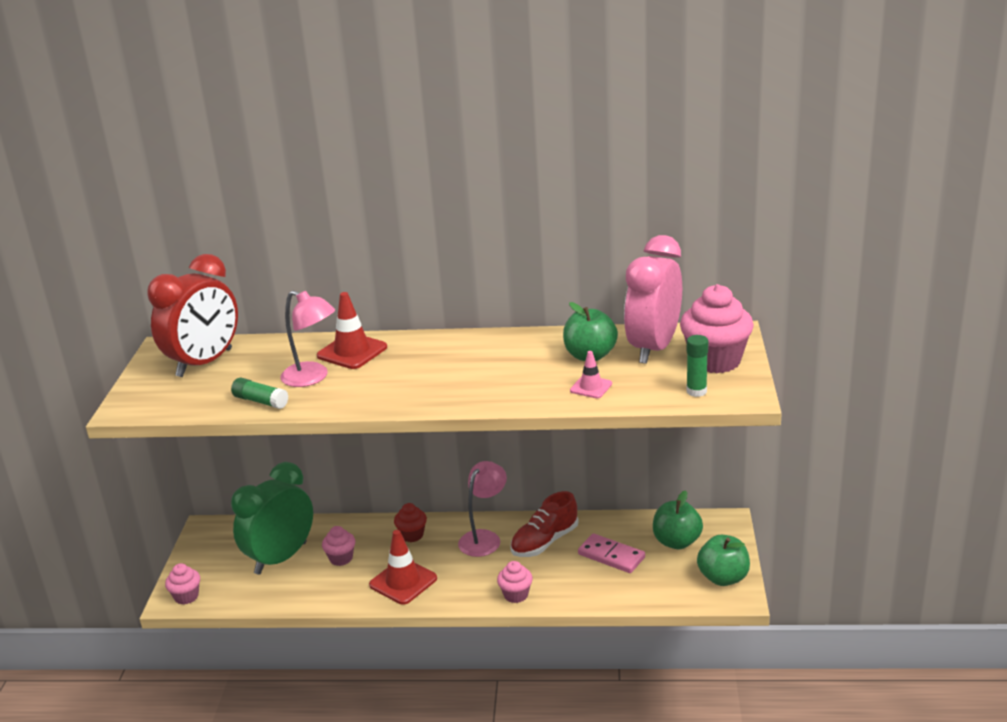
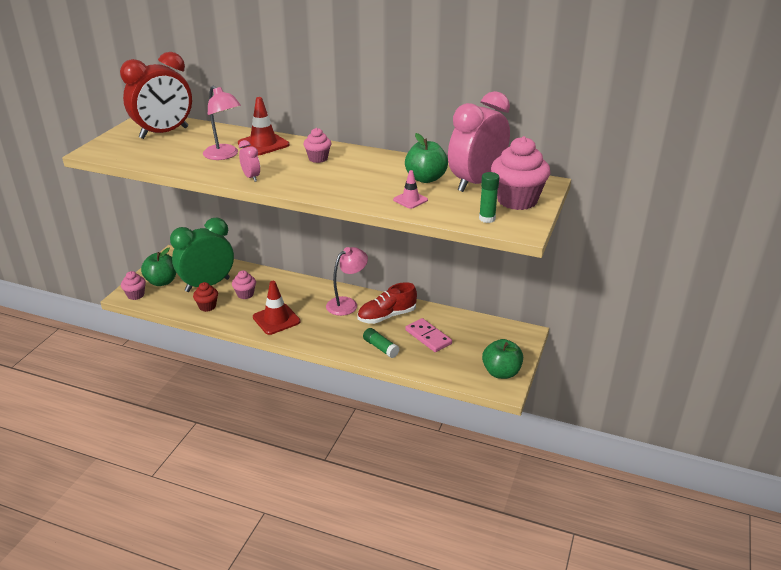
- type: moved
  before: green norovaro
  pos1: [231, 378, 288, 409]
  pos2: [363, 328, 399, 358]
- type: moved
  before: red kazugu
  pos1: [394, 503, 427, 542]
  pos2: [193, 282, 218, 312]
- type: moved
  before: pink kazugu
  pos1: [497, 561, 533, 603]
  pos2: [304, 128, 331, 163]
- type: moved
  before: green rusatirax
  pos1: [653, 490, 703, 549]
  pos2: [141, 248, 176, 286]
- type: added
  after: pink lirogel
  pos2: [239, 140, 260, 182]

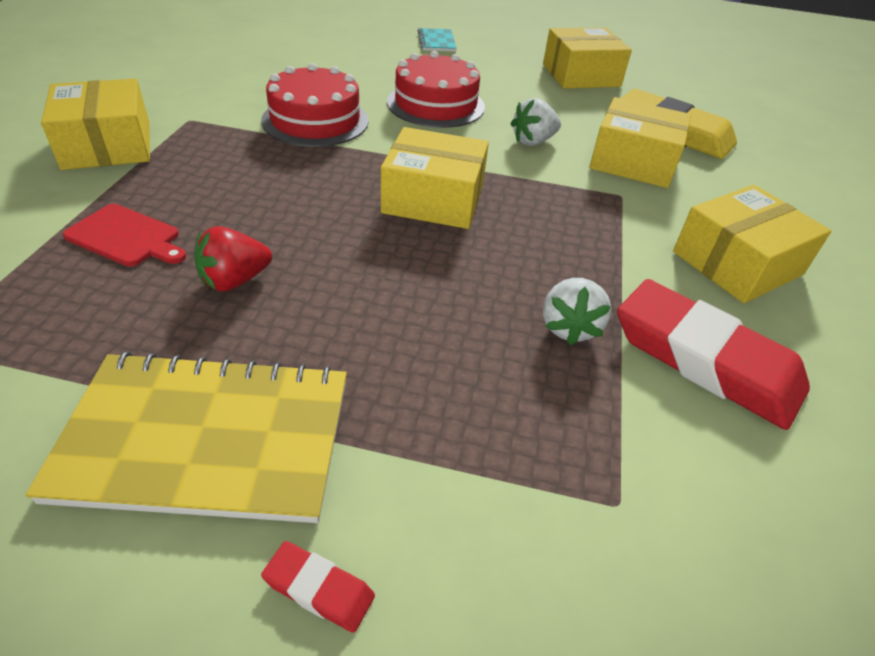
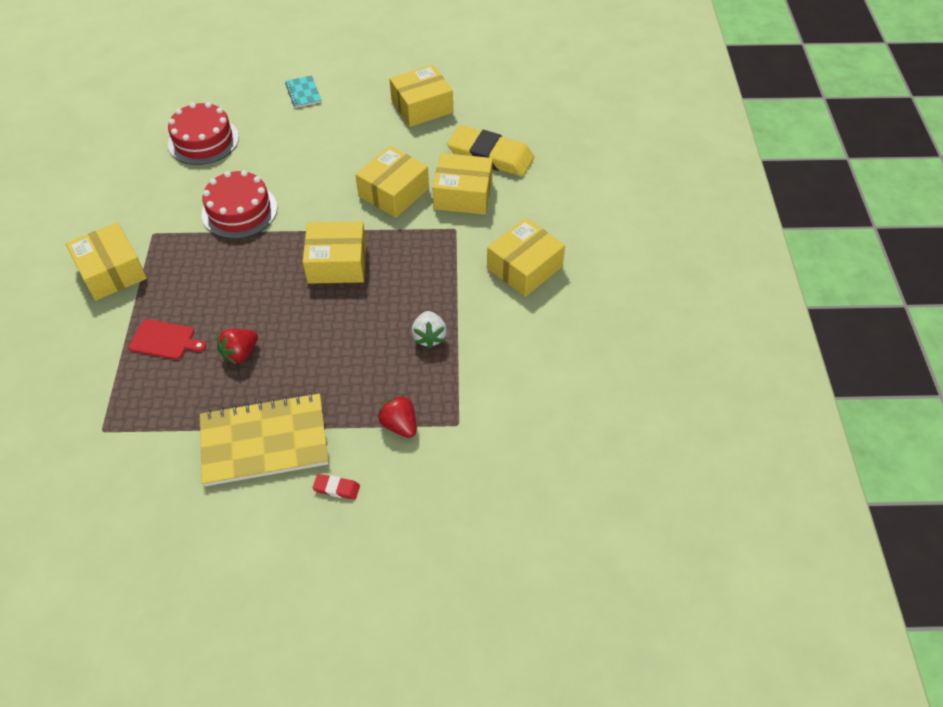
- type: moved
  before: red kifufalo
  pos1: [387, 51, 485, 128]
  pos2: [168, 102, 239, 165]
- type: replaced
  before: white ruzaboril
  after: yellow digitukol
  pos1: [511, 98, 561, 146]
  pos2: [355, 146, 429, 218]
- type: removed
  before: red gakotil
  pos1: [617, 279, 810, 430]
- type: added
  after: red ruzaboril
  pos2: [377, 394, 416, 438]

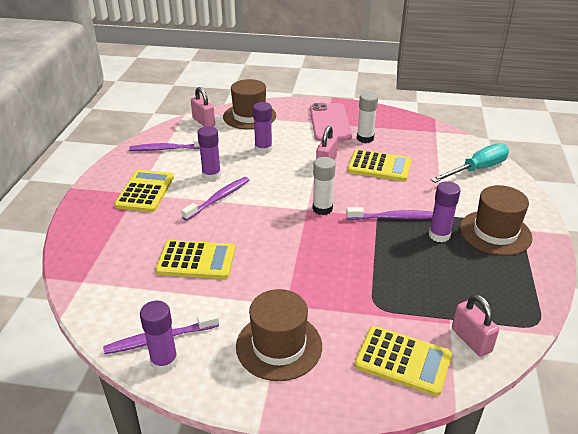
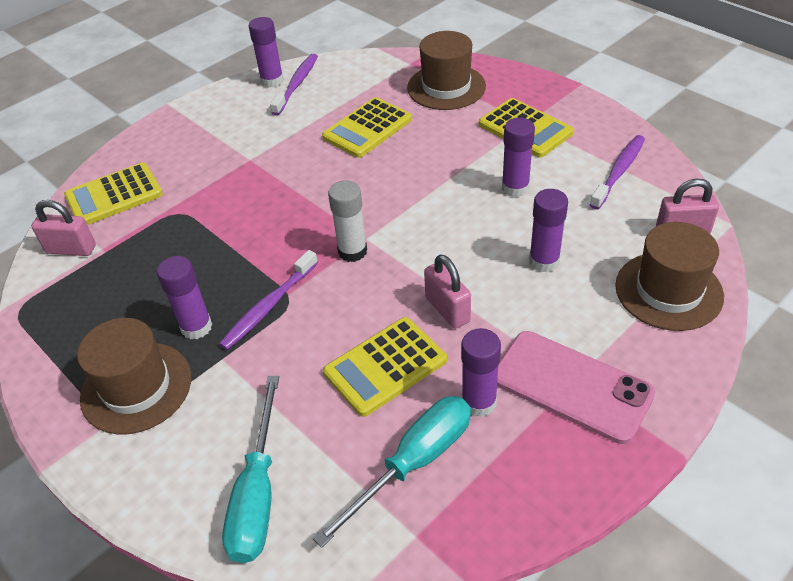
- type: removed
  before: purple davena
  pos1: [181, 177, 249, 221]
- type: moved
  before: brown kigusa
  pos1: [236, 289, 322, 381]
  pos2: [407, 31, 486, 110]
- type: recoloured
  before: white norovaro
  after: purple norovaro
  pos1: [357, 92, 378, 143]
  pos2: [461, 328, 501, 417]
- type: added
  after: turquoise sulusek
  pos2: [313, 396, 471, 548]

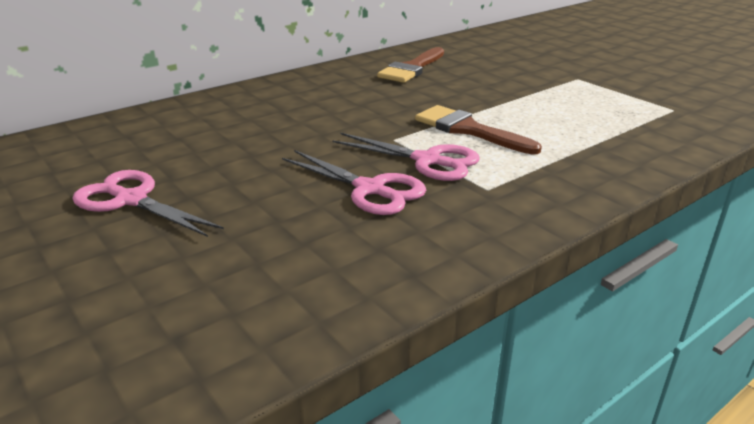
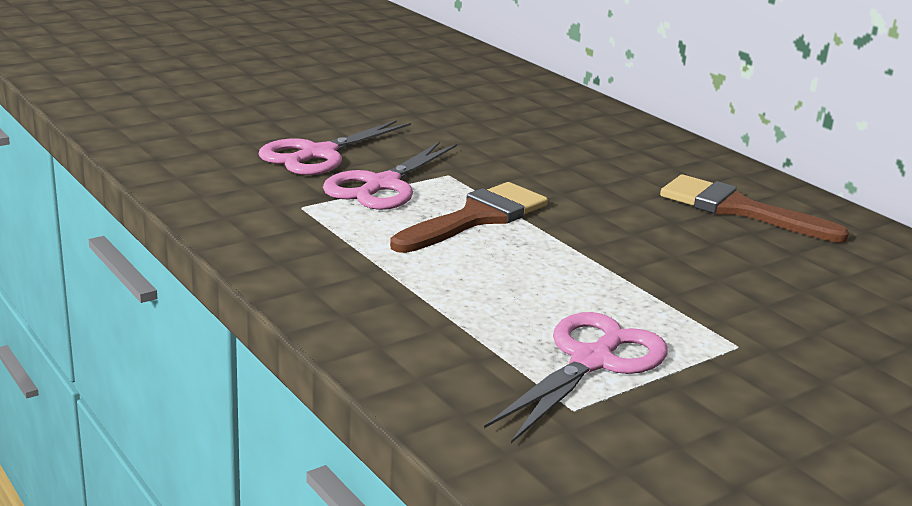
- type: moved
  before: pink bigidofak
  pos1: [72, 170, 224, 237]
  pos2: [484, 312, 668, 443]

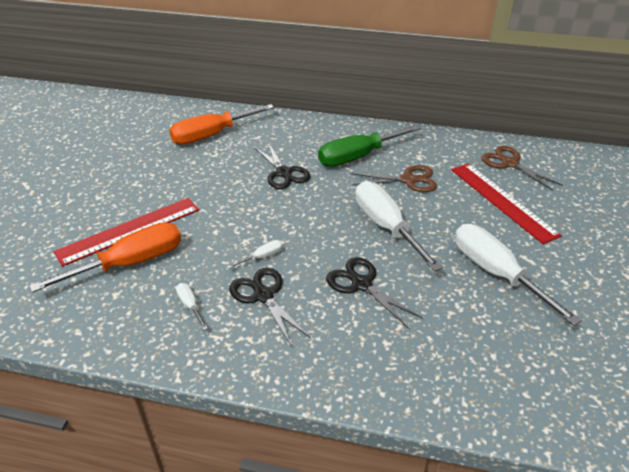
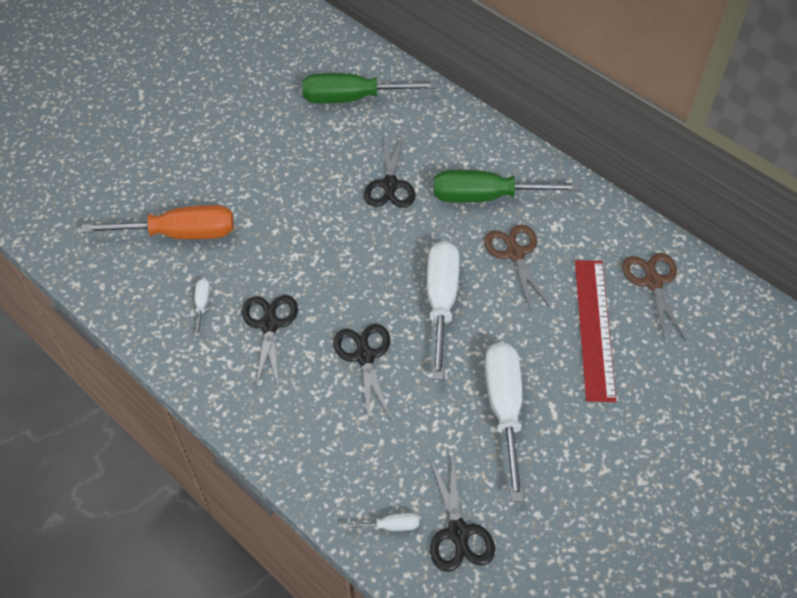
- type: removed
  before: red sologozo
  pos1: [53, 198, 199, 267]
- type: recoloured
  before: orange sulusek
  after: green sulusek
  pos1: [169, 104, 274, 145]
  pos2: [302, 73, 438, 103]
- type: moved
  before: white sulusek
  pos1: [227, 240, 283, 269]
  pos2: [342, 513, 419, 531]
- type: turned
  before: brown bigidofak
  pos1: [351, 165, 437, 192]
  pos2: [484, 225, 550, 309]
  turn: -135
- type: added
  after: black bigidofak
  pos2: [430, 456, 495, 572]

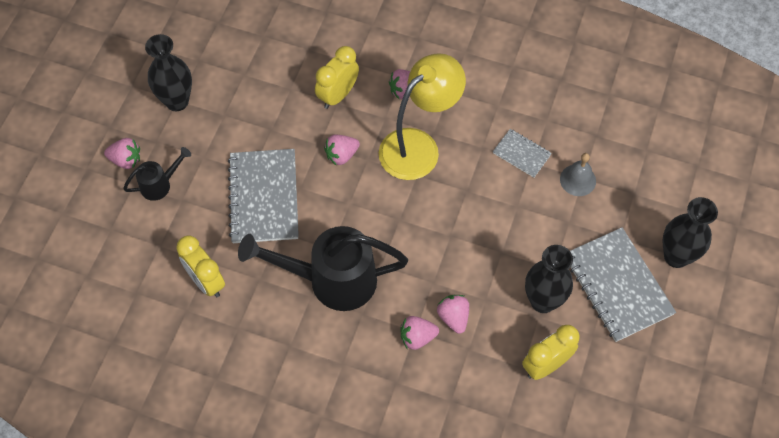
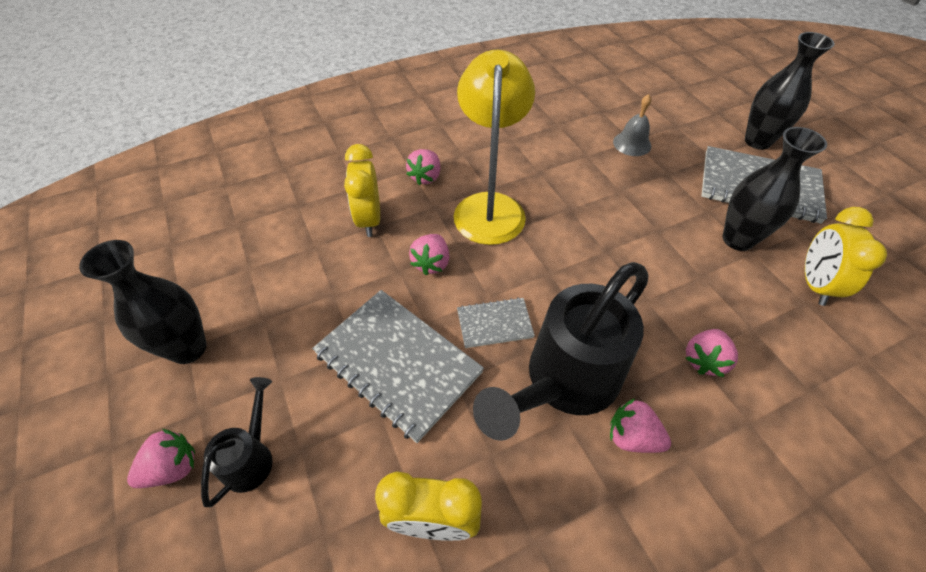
- type: moved
  before: pink ruzaboril
  pos1: [437, 295, 469, 334]
  pos2: [610, 399, 671, 453]
- type: moved
  before: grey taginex
  pos1: [493, 129, 552, 177]
  pos2: [457, 297, 535, 348]

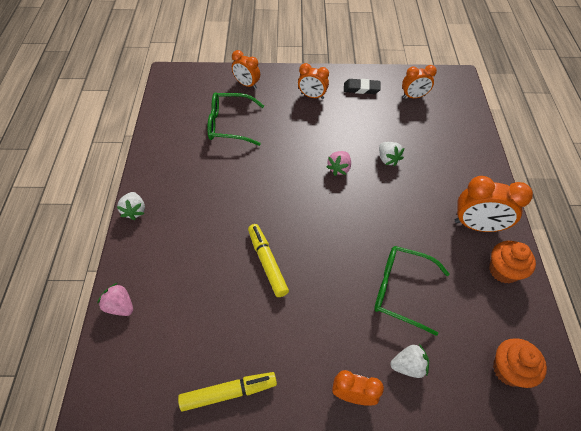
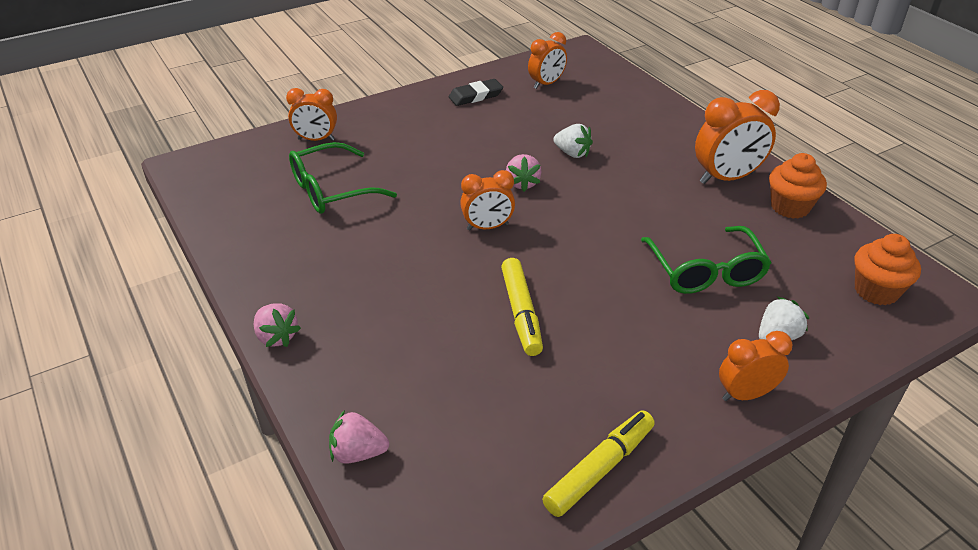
- type: recoloured
  before: white ruzaboril
  after: pink ruzaboril
  pos1: [117, 192, 145, 220]
  pos2: [254, 303, 301, 347]
- type: turned
  before: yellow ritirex
  pos1: [248, 224, 289, 297]
  pos2: [501, 258, 543, 356]
  turn: -135
- type: moved
  before: orange lirogel
  pos1: [298, 63, 329, 99]
  pos2: [460, 170, 515, 231]
- type: turned
  before: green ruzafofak
  pos1: [374, 246, 449, 336]
  pos2: [641, 226, 772, 294]
  turn: -90

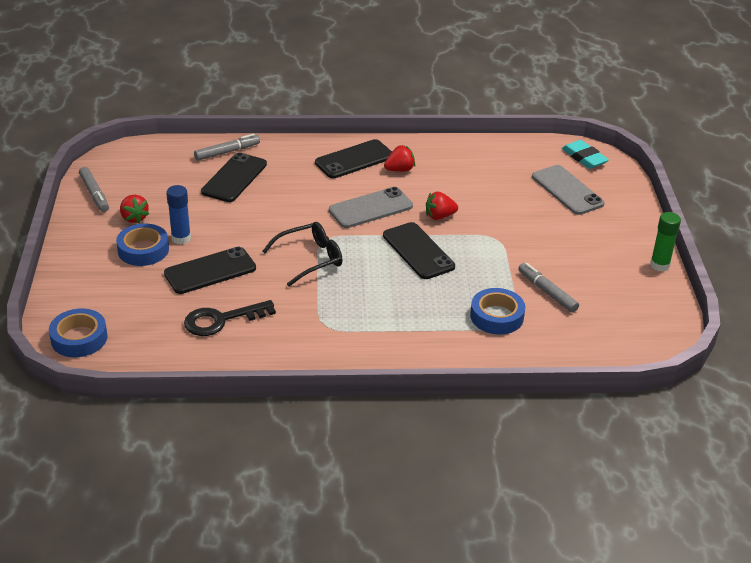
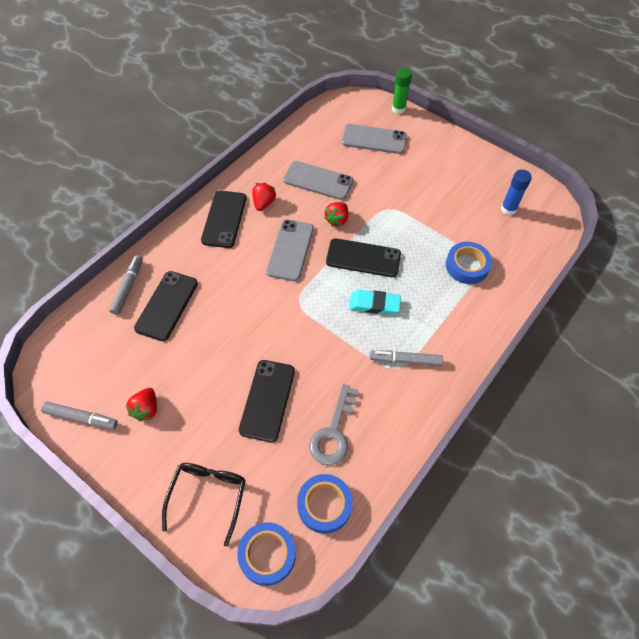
- type: moved
  before: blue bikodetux
  pos1: [116, 223, 169, 266]
  pos2: [297, 474, 353, 534]
- type: turned
  before: red ruzaboril
  pos1: [120, 195, 149, 224]
  pos2: [125, 388, 157, 421]
  turn: 90
- type: moved
  before: blue norovaro
  pos1: [166, 185, 191, 244]
  pos2: [501, 169, 532, 215]
- type: recoloured
  before: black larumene
  after: grey larumene
  pos1: [184, 300, 276, 336]
  pos2: [309, 384, 358, 465]
- type: turned
  before: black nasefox
  pos1: [201, 152, 267, 202]
  pos2: [134, 271, 198, 341]
  turn: 45
- type: moved
  before: black ruzafofak
  pos1: [262, 222, 343, 287]
  pos2: [162, 463, 246, 546]
- type: moved
  before: grey ritirex
  pos1: [518, 263, 579, 313]
  pos2: [370, 350, 443, 366]
- type: moved
  before: turquoise gakotil
  pos1: [562, 140, 609, 169]
  pos2: [349, 290, 401, 315]
- type: moved
  before: green norovaro
  pos1: [650, 212, 681, 271]
  pos2: [392, 68, 412, 114]
- type: added
  after: grey nasefox
  pos2: [283, 161, 353, 200]

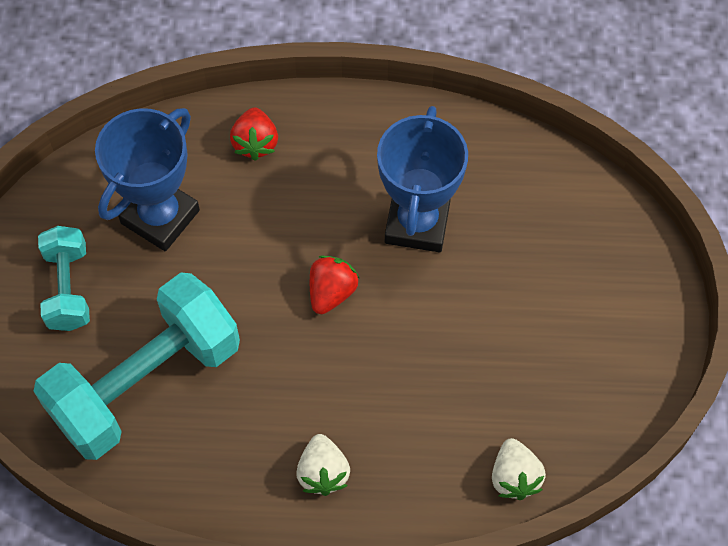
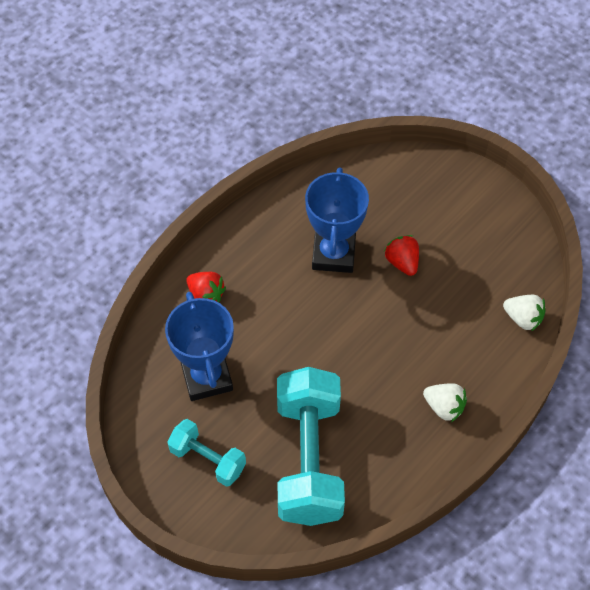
- type: moved
  before: red ruzaboril
  pos1: [310, 255, 359, 314]
  pos2: [384, 235, 419, 276]
- type: turned
  before: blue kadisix
  pos1: [377, 106, 468, 252]
  pos2: [305, 167, 369, 273]
  turn: 45

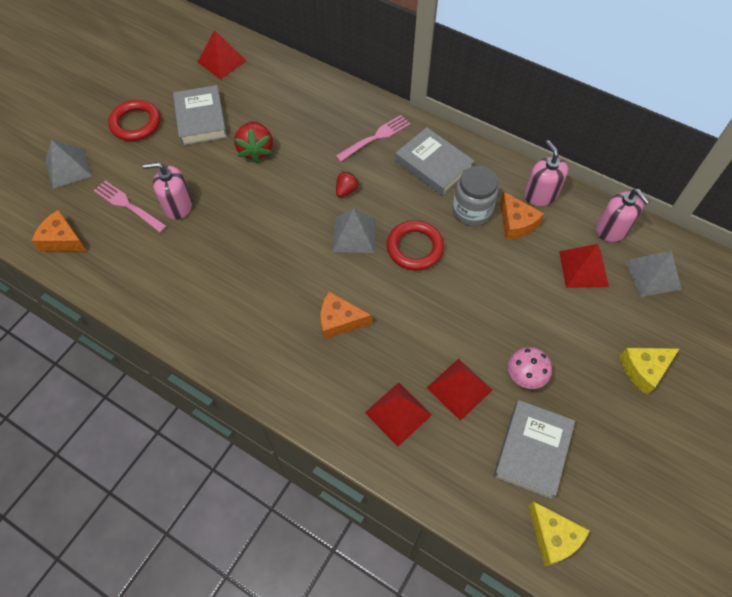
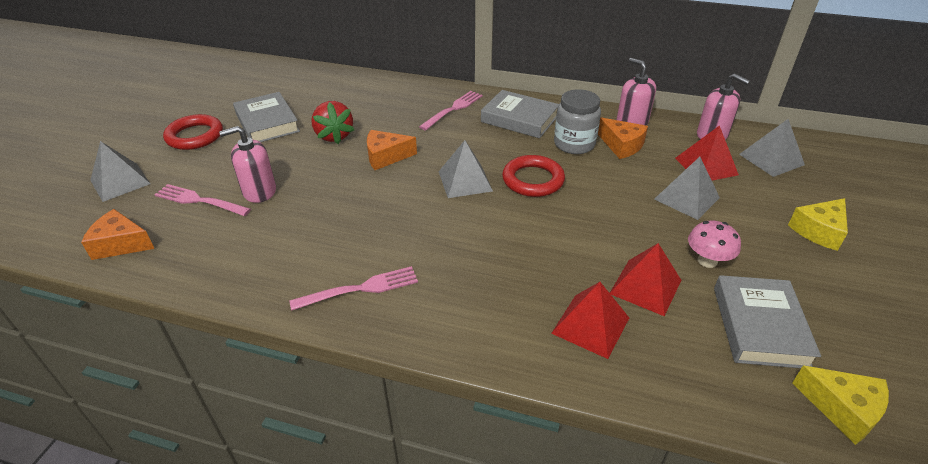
- type: removed
  before: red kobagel
  pos1: [197, 30, 246, 79]
- type: moved
  before: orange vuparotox
  pos1: [320, 291, 372, 340]
  pos2: [367, 130, 417, 170]
- type: removed
  before: red ruzaboril
  pos1: [336, 171, 360, 197]
- type: added
  after: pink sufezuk
  pos2: [289, 266, 418, 311]
- type: added
  after: grey kobagel
  pos2: [654, 157, 720, 220]

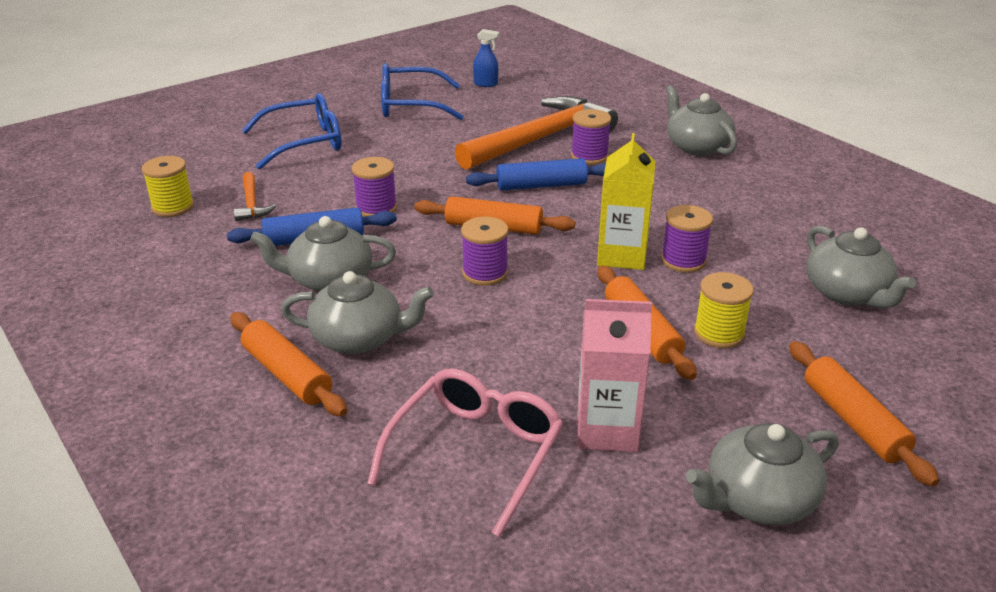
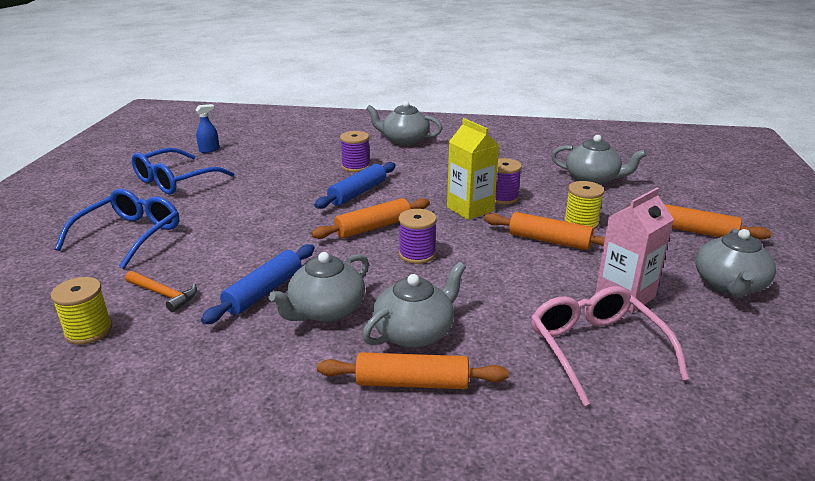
- type: removed
  before: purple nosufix
  pos1: [352, 157, 397, 217]
- type: removed
  before: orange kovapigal
  pos1: [455, 96, 618, 170]

